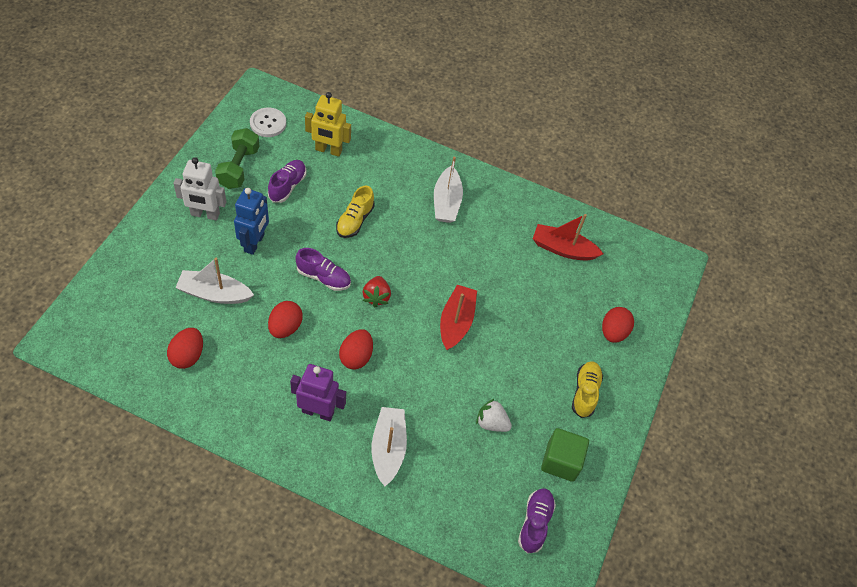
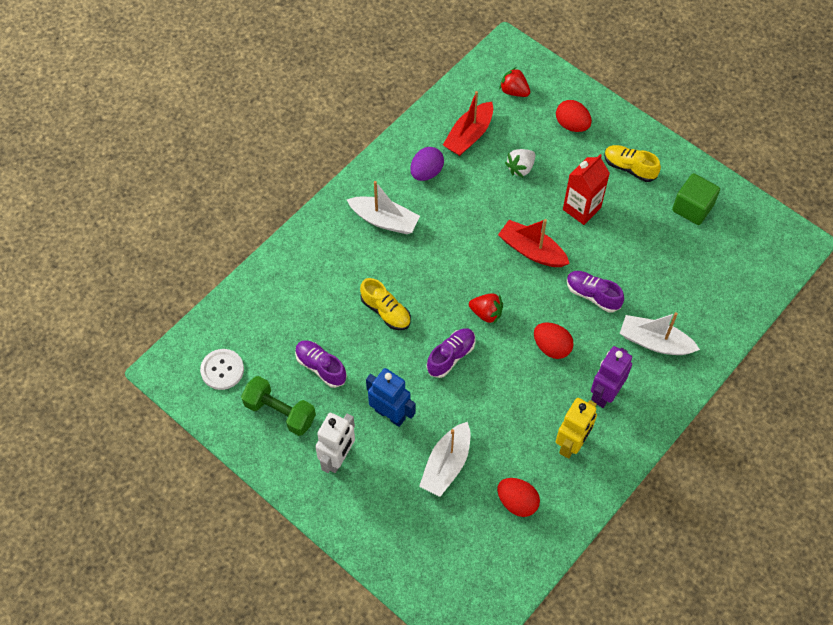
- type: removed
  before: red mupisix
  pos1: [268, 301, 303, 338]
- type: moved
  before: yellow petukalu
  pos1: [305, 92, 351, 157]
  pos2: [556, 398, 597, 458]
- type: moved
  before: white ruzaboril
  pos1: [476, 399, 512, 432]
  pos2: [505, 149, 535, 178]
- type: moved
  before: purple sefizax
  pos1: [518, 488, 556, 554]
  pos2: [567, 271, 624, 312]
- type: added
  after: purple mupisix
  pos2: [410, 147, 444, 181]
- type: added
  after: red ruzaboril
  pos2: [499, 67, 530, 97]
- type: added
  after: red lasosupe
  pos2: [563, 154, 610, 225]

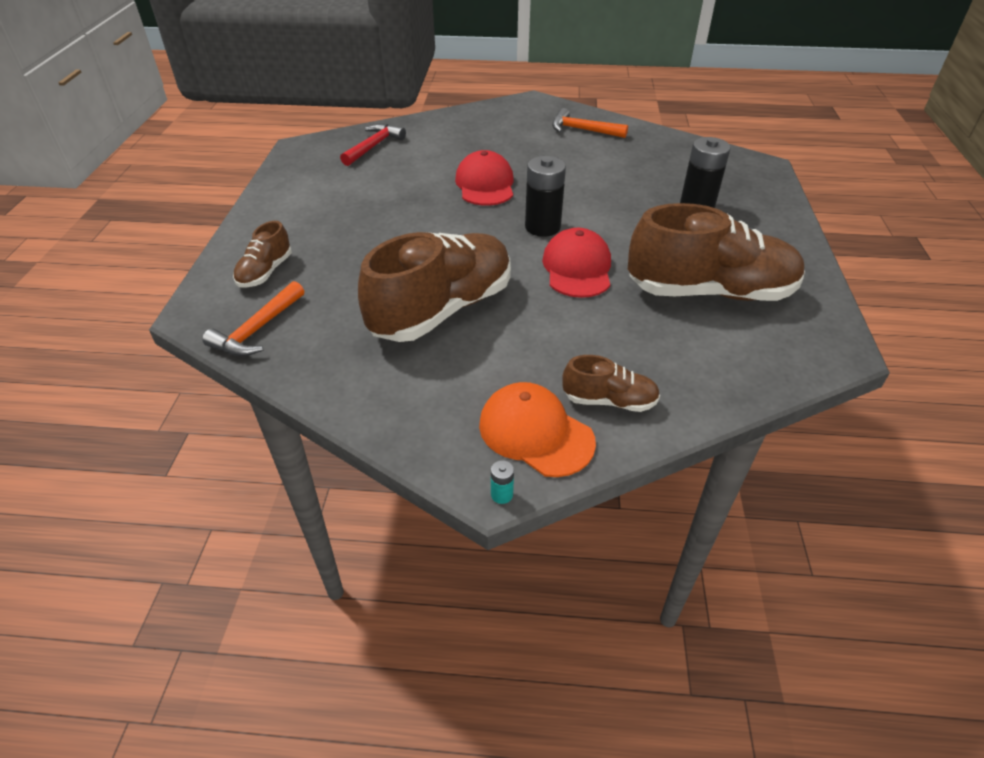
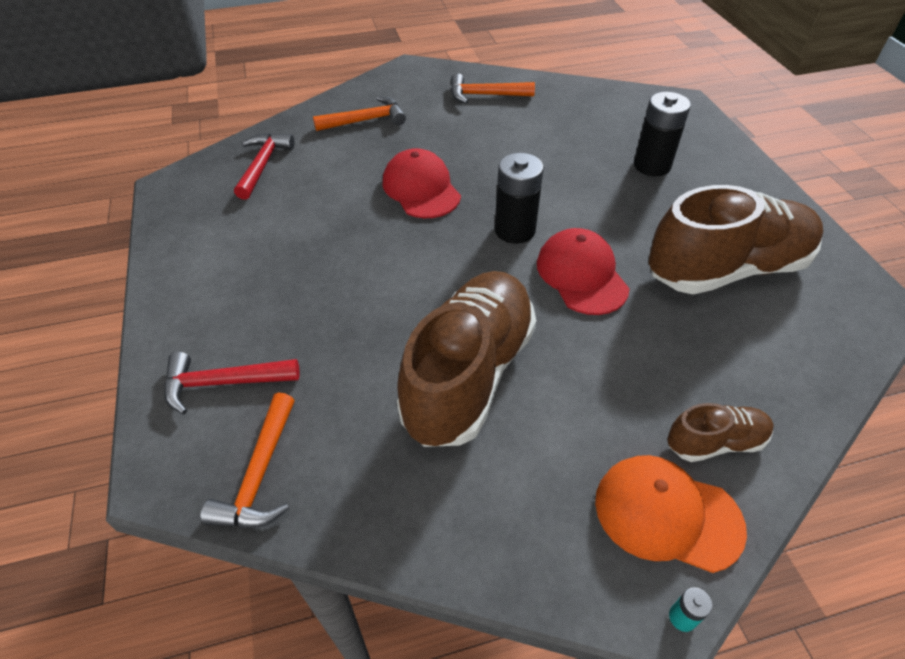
- type: replaced
  before: brown sefizax
  after: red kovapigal
  pos1: [233, 221, 292, 288]
  pos2: [164, 352, 300, 414]
- type: added
  after: orange kovapigal
  pos2: [313, 96, 406, 131]

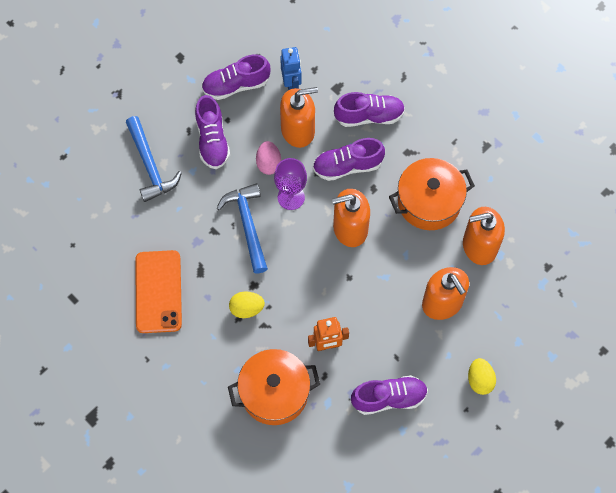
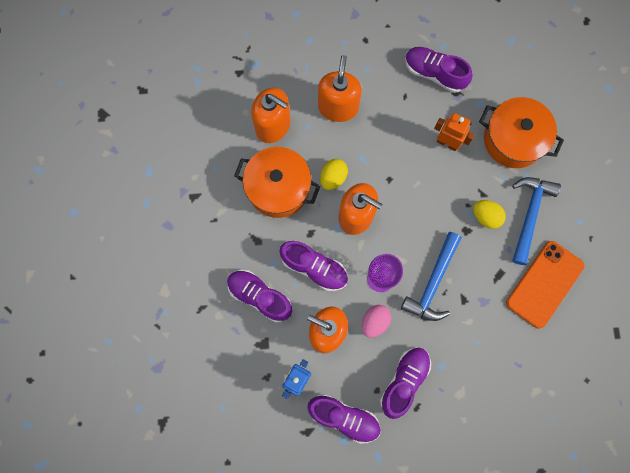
- type: moved
  before: blue kovapigal
  pos1: [126, 116, 182, 202]
  pos2: [512, 177, 561, 265]
- type: moved
  before: yellow mupisix
  pos1: [468, 358, 496, 395]
  pos2: [320, 159, 348, 190]

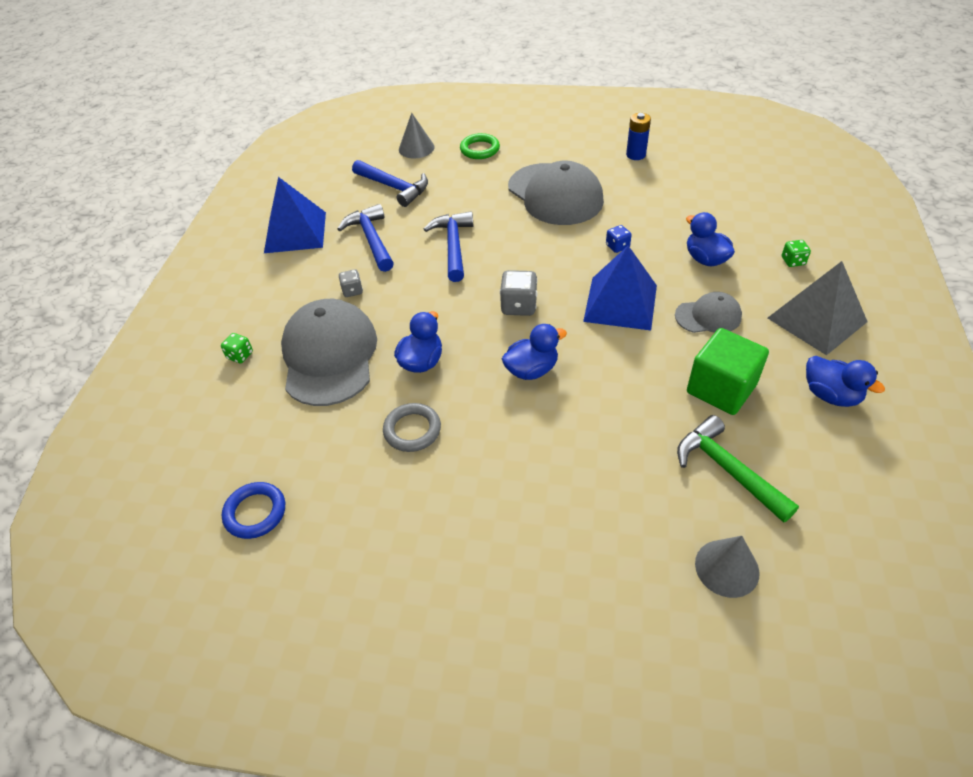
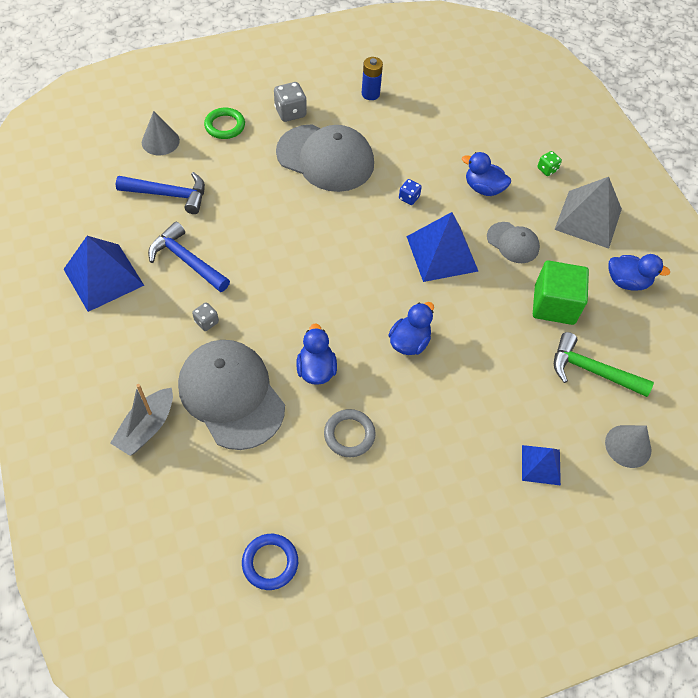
- type: replaced
  before: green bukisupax
  after: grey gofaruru
  pos1: [221, 333, 253, 363]
  pos2: [110, 384, 173, 456]
- type: removed
  before: blue kovapigal
  pos1: [424, 211, 473, 282]
- type: moved
  before: grey bukisupax
  pos1: [500, 270, 538, 316]
  pos2: [274, 82, 307, 122]
- type: turned
  before: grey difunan
  pos1: [675, 292, 742, 333]
  pos2: [487, 222, 540, 263]
  turn: 75
- type: added
  after: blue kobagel
  pos2: [522, 445, 561, 486]

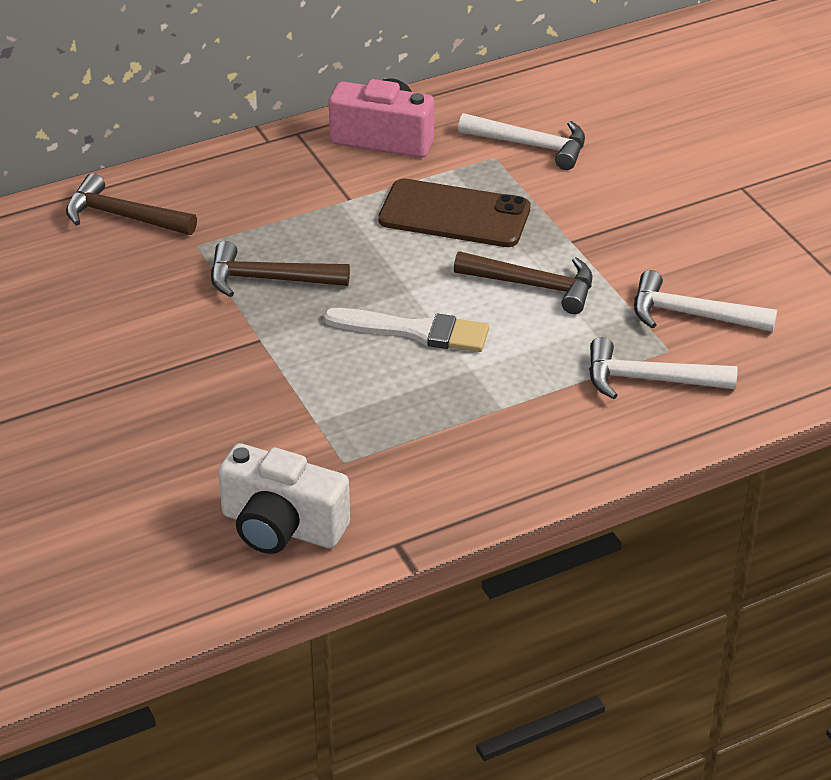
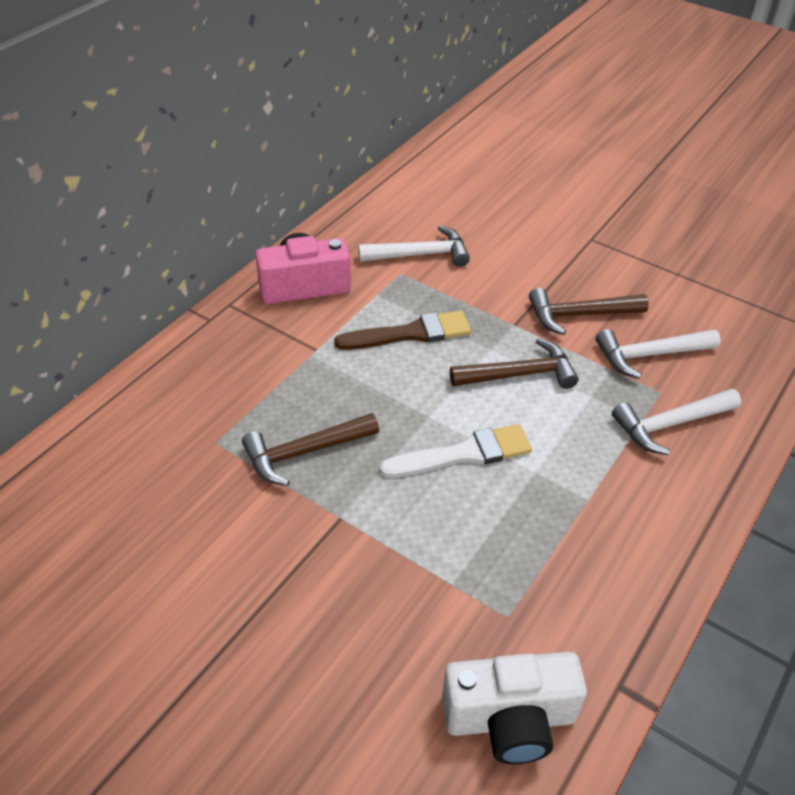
- type: moved
  before: brown kovapigal
  pos1: [66, 173, 197, 235]
  pos2: [529, 288, 649, 335]
- type: replaced
  before: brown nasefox
  after: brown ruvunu
  pos1: [378, 179, 531, 247]
  pos2: [334, 311, 471, 350]

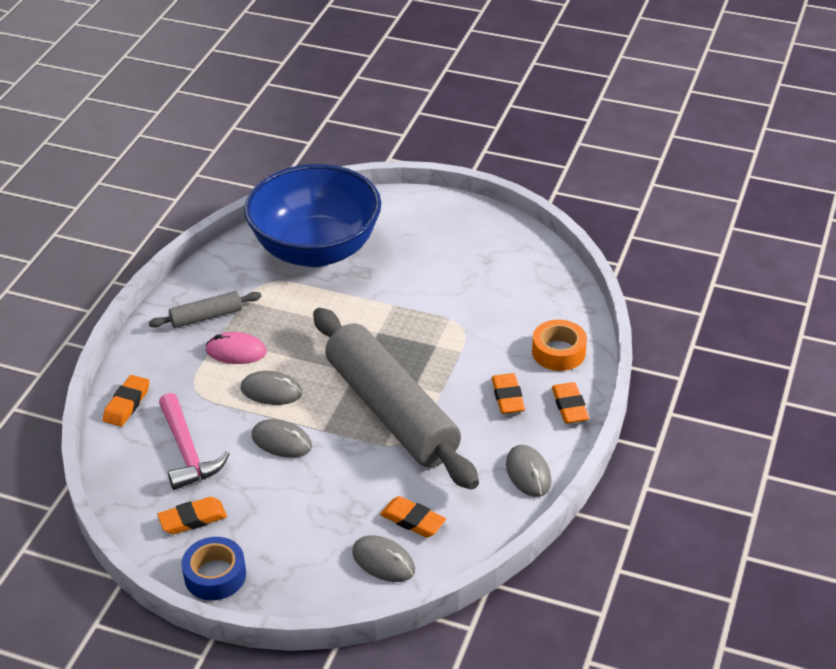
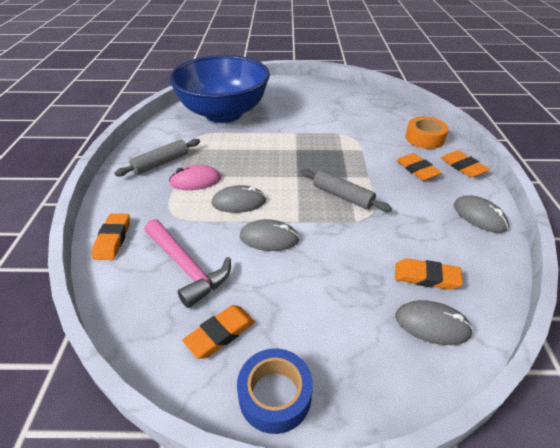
- type: resized
  before: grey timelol
  pos1: [313, 308, 479, 490]
  pos2: [301, 169, 392, 212]
  scale: 0.43

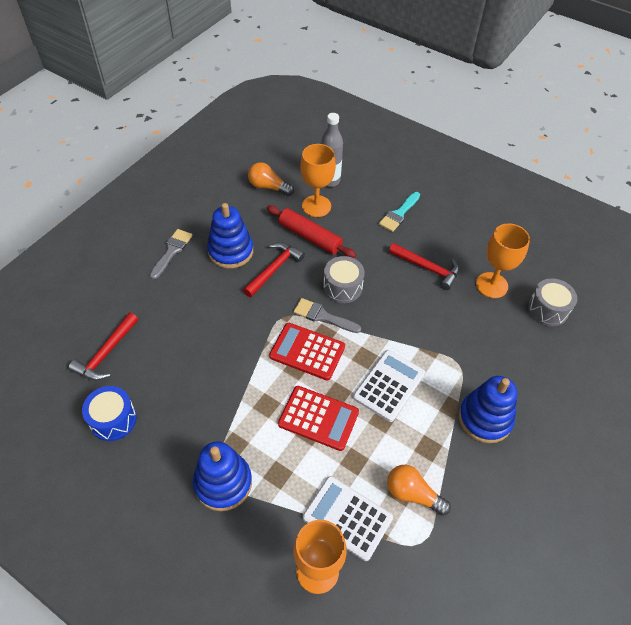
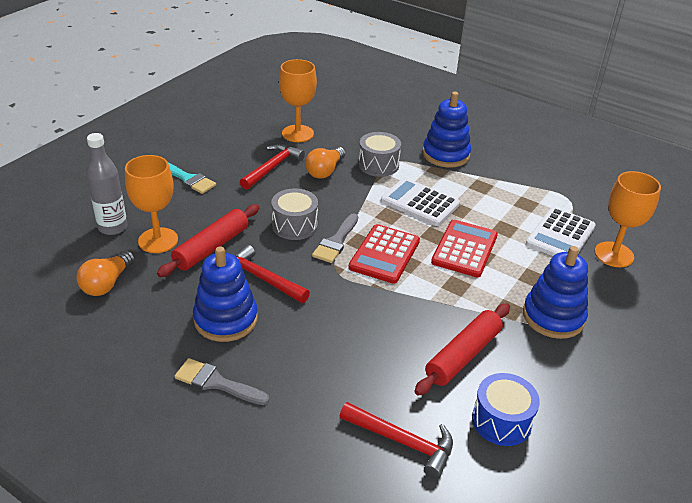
- type: moved
  before: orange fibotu
  pos1: [387, 465, 451, 516]
  pos2: [305, 147, 346, 179]
- type: moved
  before: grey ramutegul
  pos1: [528, 278, 577, 326]
  pos2: [358, 132, 401, 177]
- type: added
  after: red timelol
  pos2: [415, 303, 510, 396]

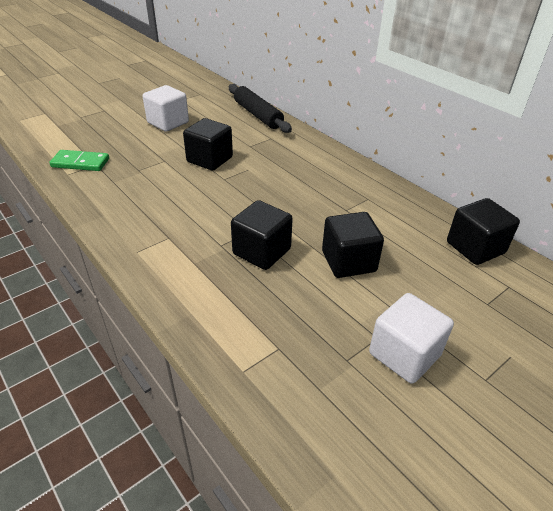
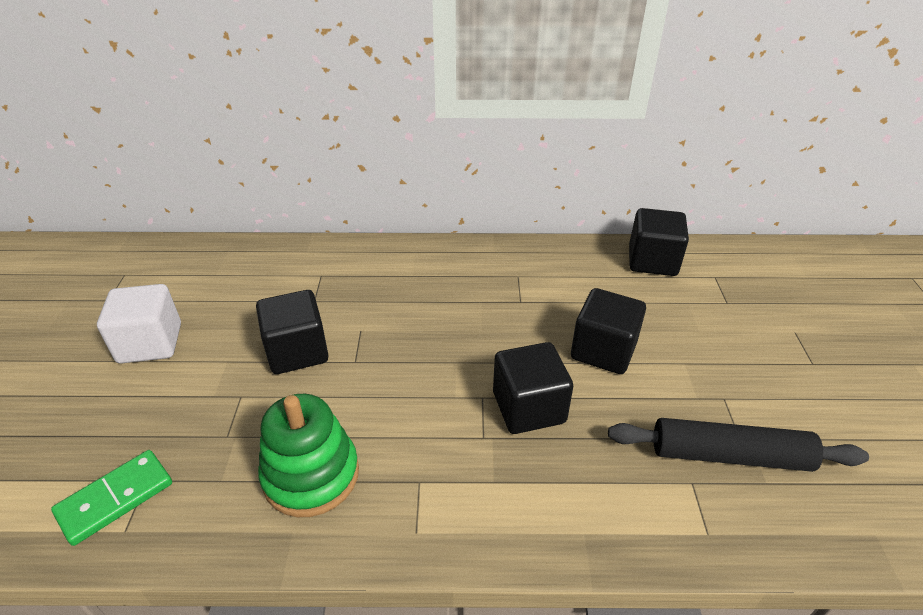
- type: moved
  before: black timelol
  pos1: [229, 84, 292, 133]
  pos2: [608, 418, 869, 472]
- type: removed
  before: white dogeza
  pos1: [369, 293, 454, 384]
- type: added
  after: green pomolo
  pos2: [258, 394, 359, 517]

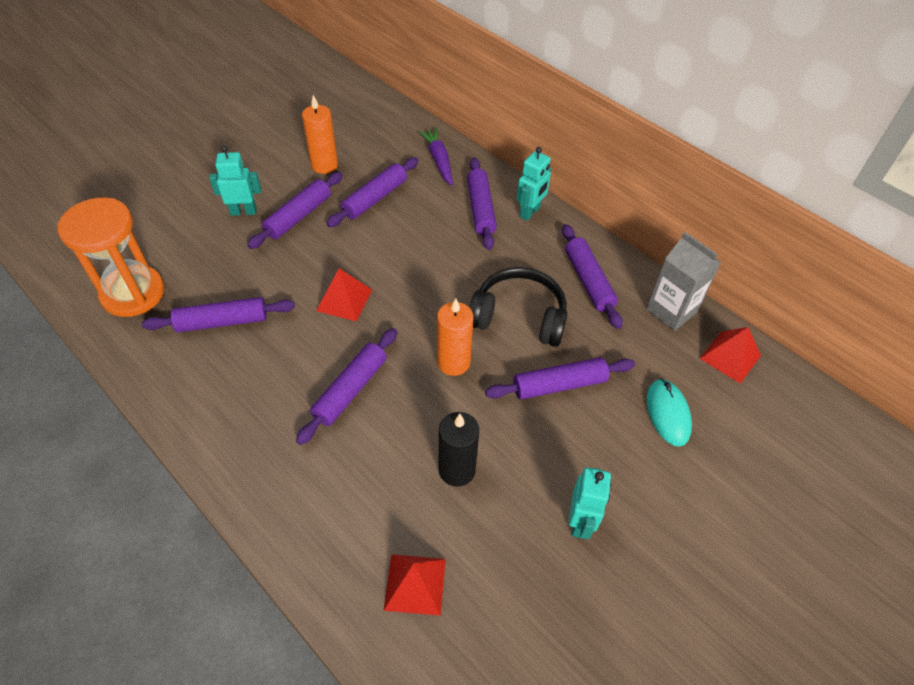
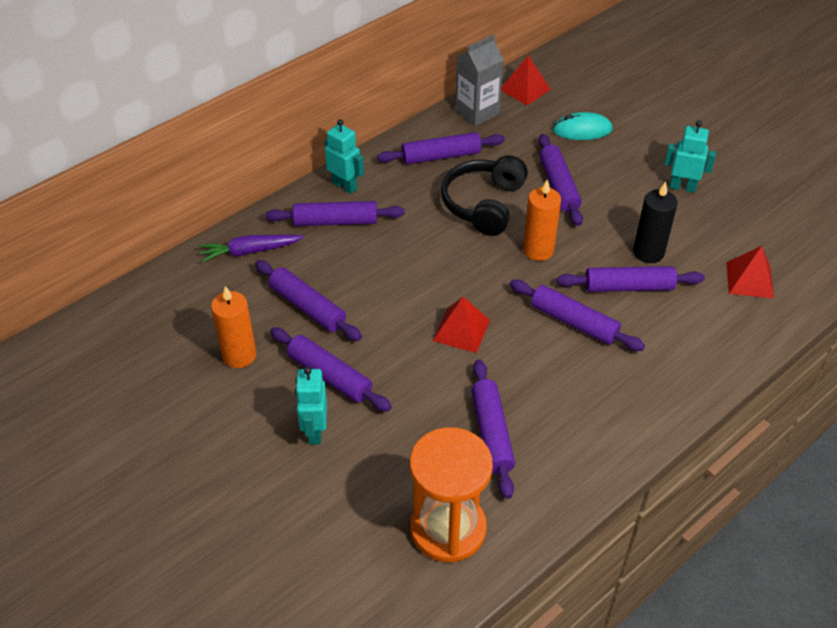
- type: added
  after: purple timelol
  pos2: [557, 266, 705, 292]

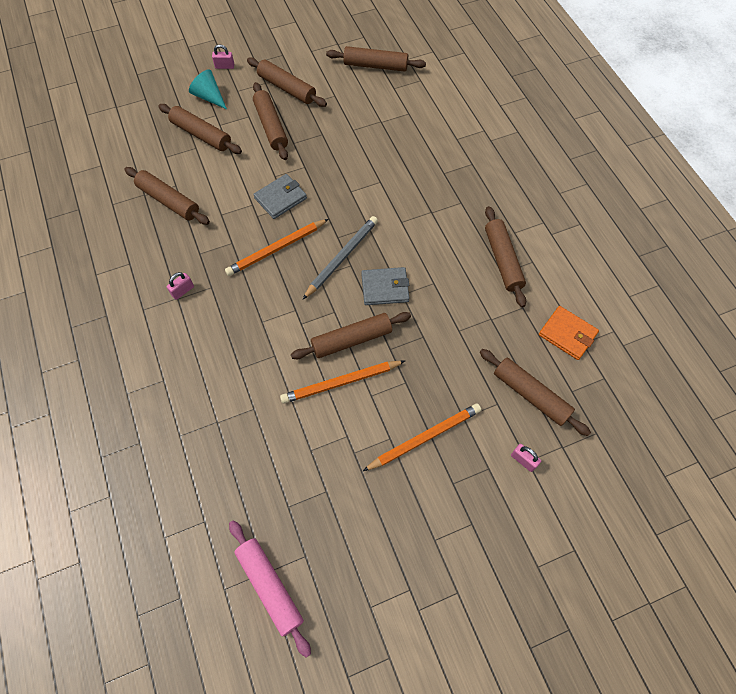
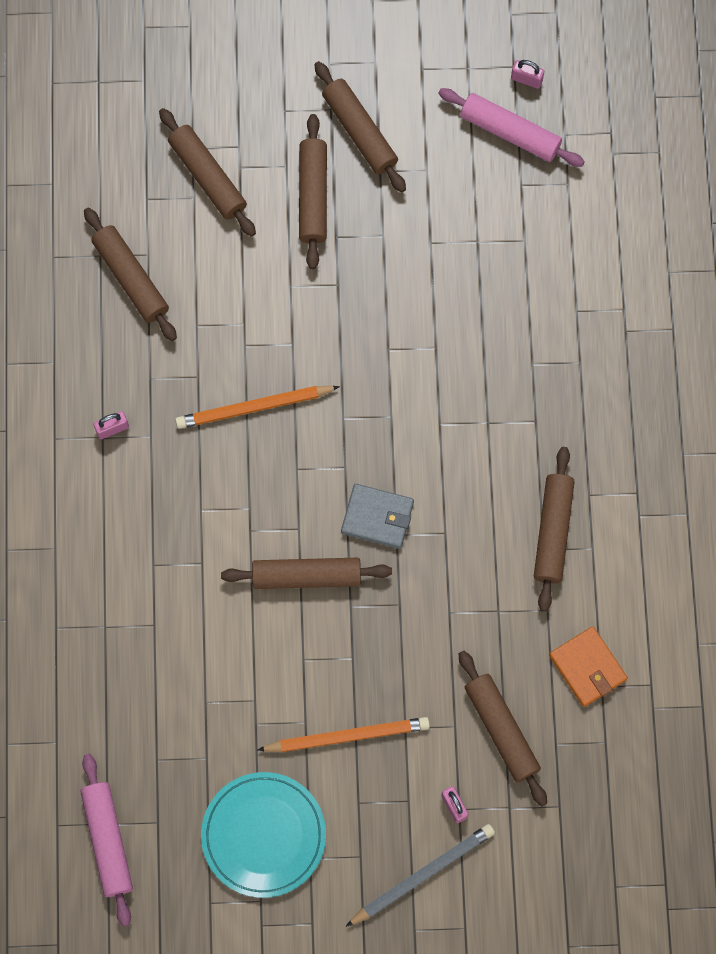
- type: removed
  before: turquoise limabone
  pos1: [189, 69, 227, 109]
- type: moved
  before: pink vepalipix
  pos1: [212, 44, 234, 69]
  pos2: [511, 60, 544, 89]
- type: removed
  before: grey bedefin
  pos1: [253, 174, 307, 219]
- type: removed
  before: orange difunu
  pos1: [280, 360, 405, 404]
- type: moved
  before: grey difunu
  pos1: [303, 216, 378, 299]
  pos2: [345, 824, 495, 927]
- type: recoloured
  before: brown timelol
  after: pink timelol
  pos1: [326, 46, 426, 72]
  pos2: [438, 88, 585, 167]
- type: added
  after: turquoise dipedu
  pos2: [201, 772, 326, 898]

